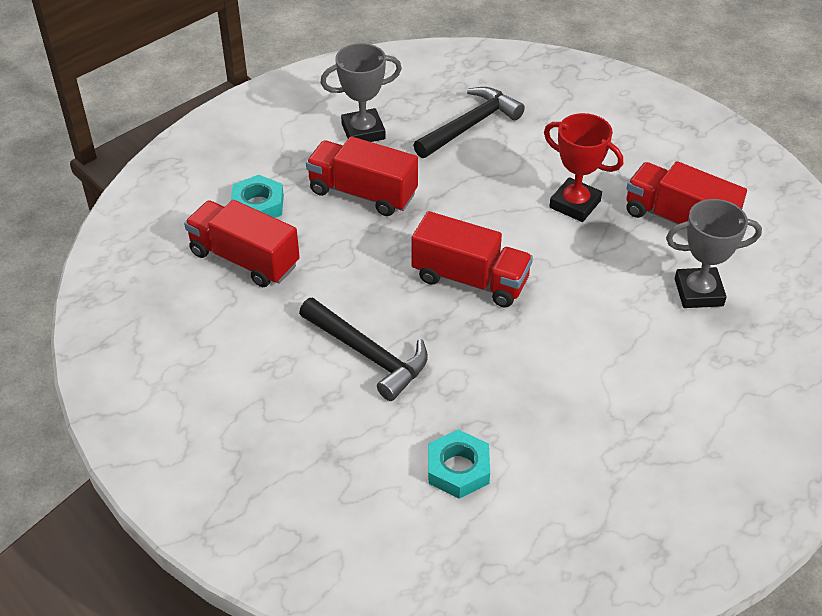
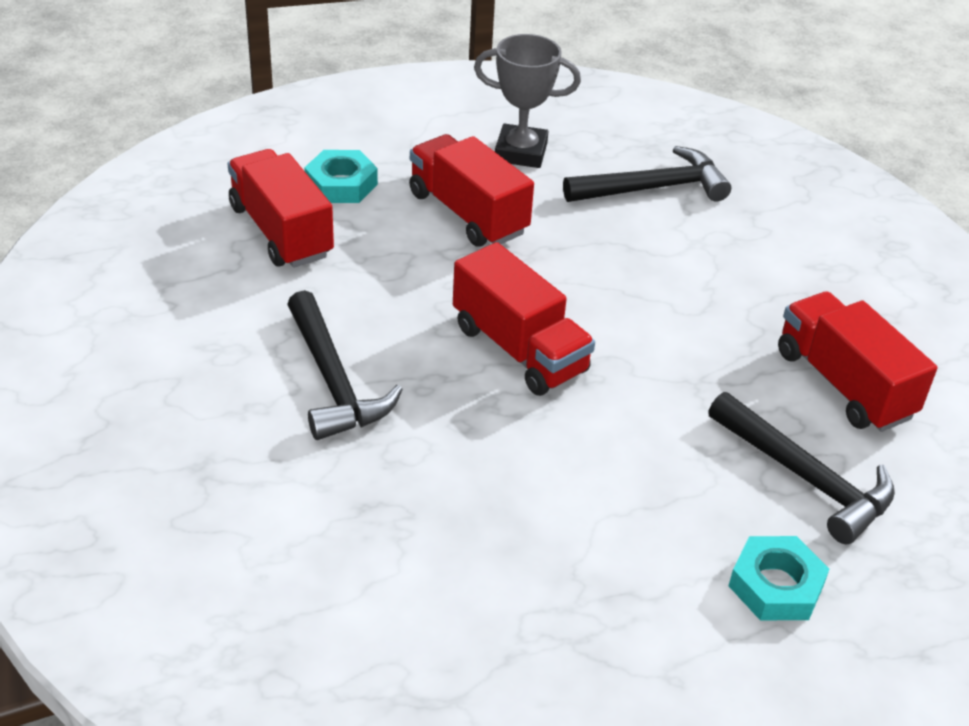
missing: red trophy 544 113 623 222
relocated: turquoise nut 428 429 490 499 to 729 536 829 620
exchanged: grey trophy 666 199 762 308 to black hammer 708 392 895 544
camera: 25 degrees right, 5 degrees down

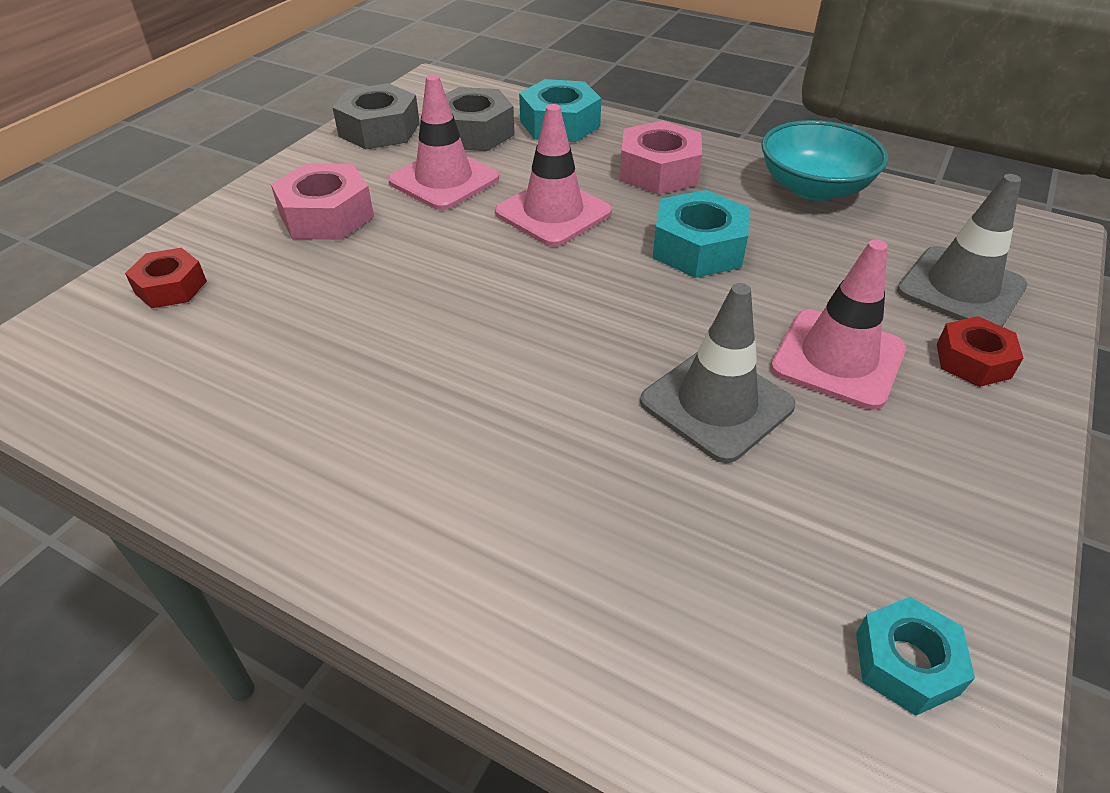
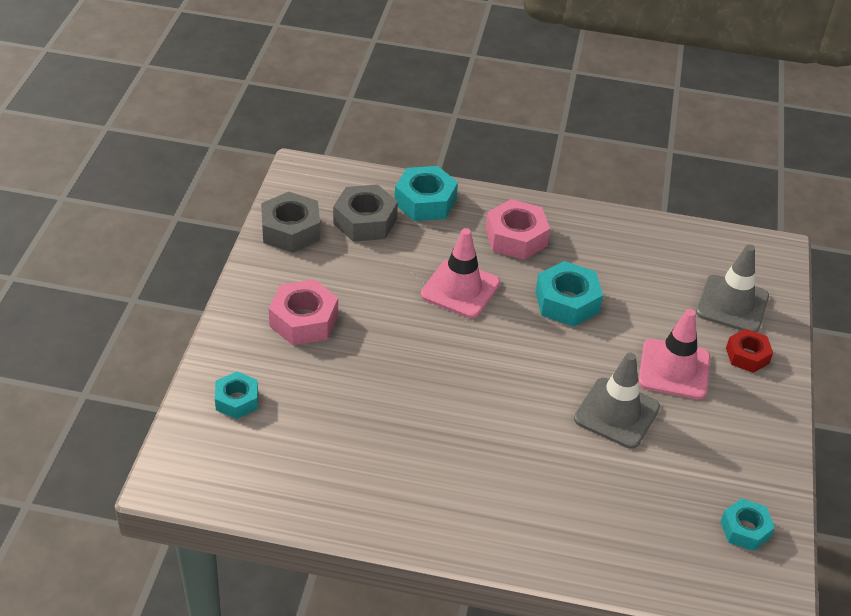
missing: pink traffic cone 388 75 499 210; turquoise bowl 761 120 888 201
colour: red nut 125 248 207 309 to turquoise nut 215 372 258 419
camera: 20 degrees left, 0 degrees up

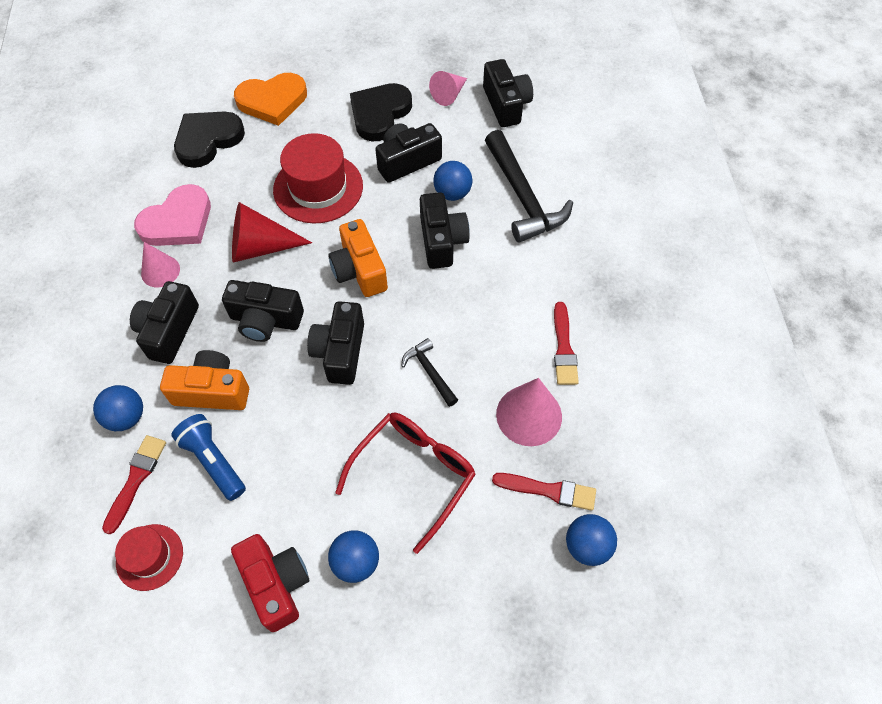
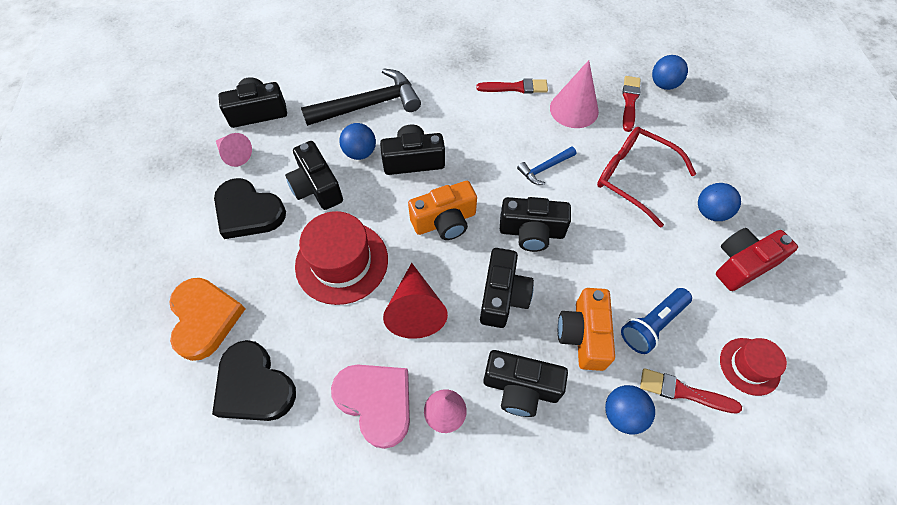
colour: black hammer 401 338 458 407 to blue hammer 517 146 576 185
camera: 90 degrees left, 0 degrees up

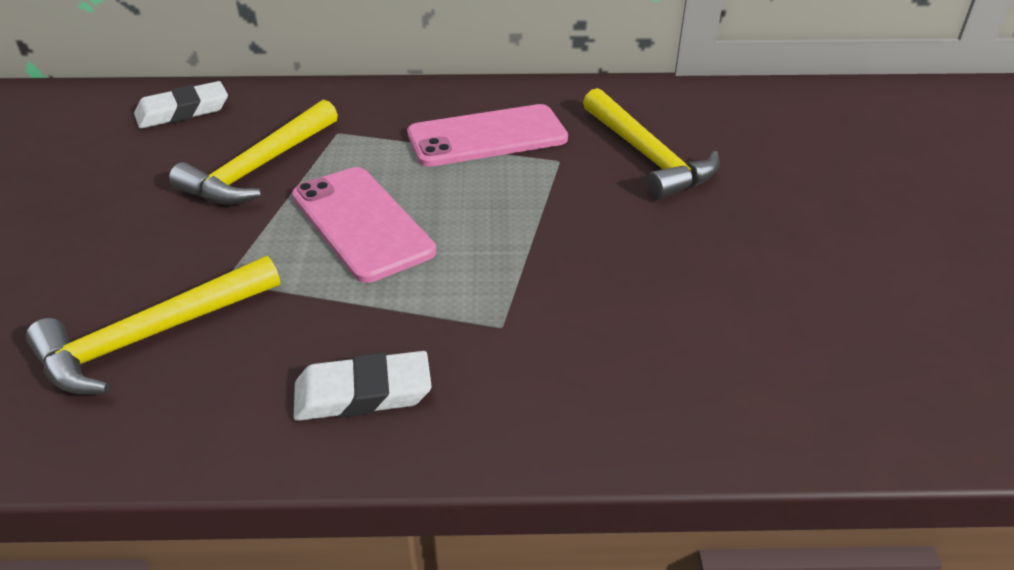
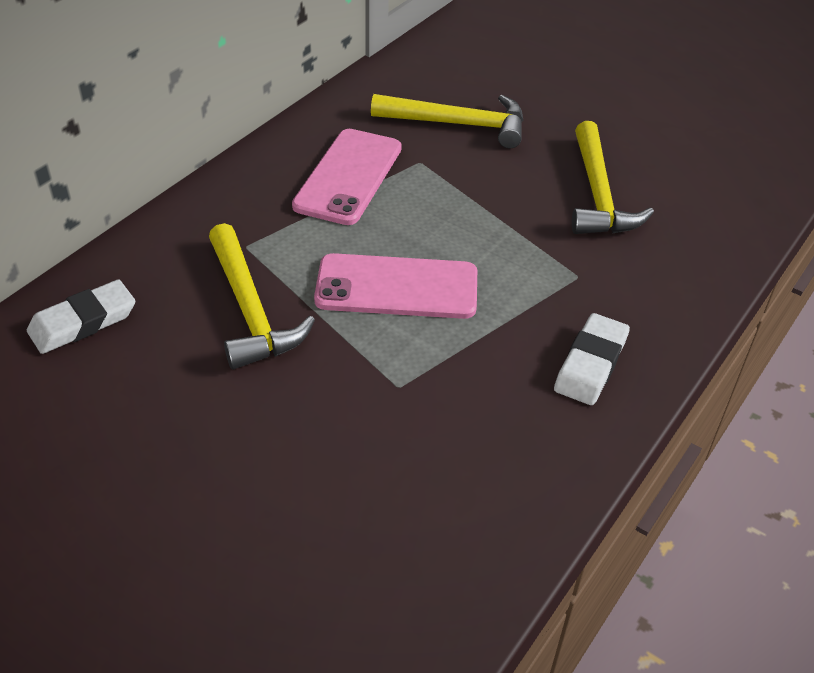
relocated: yellow hammer 26 256 280 395 to 572 121 654 234
spun: white eraser 134 81 228 129 = 27 279 136 354 45 degrees clockwise
camera: 55 degrees left, 5 degrees up

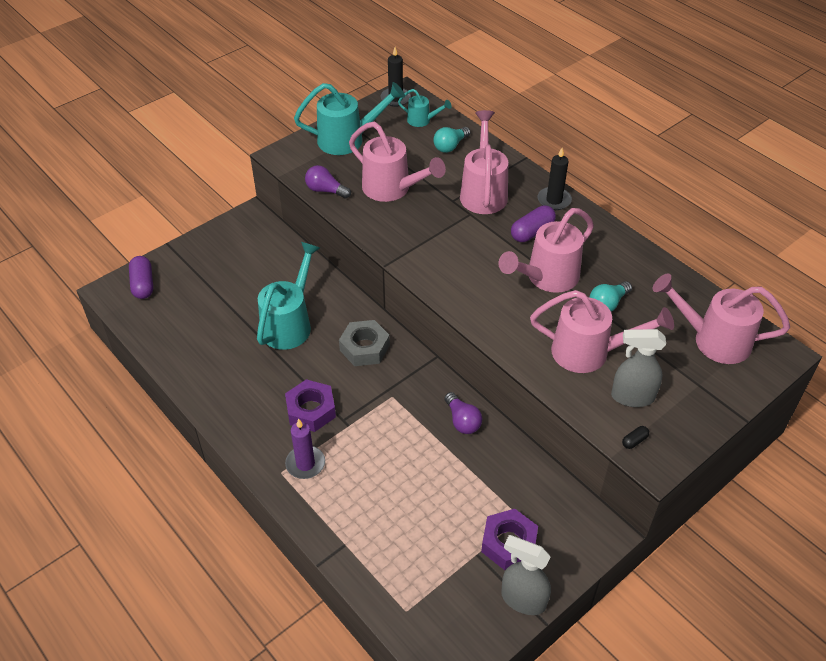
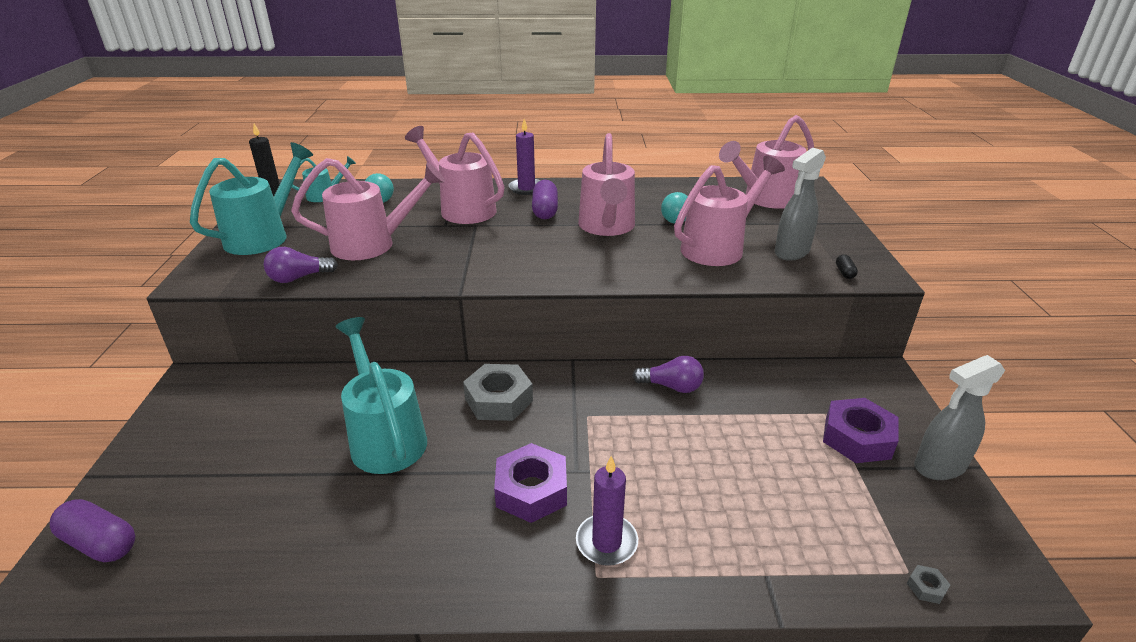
appeared: grey nut 907 565 950 604
colour: black candle 538 148 572 210 to purple candle 508 119 541 195
camera: 50 degrees left, 15 degrees down

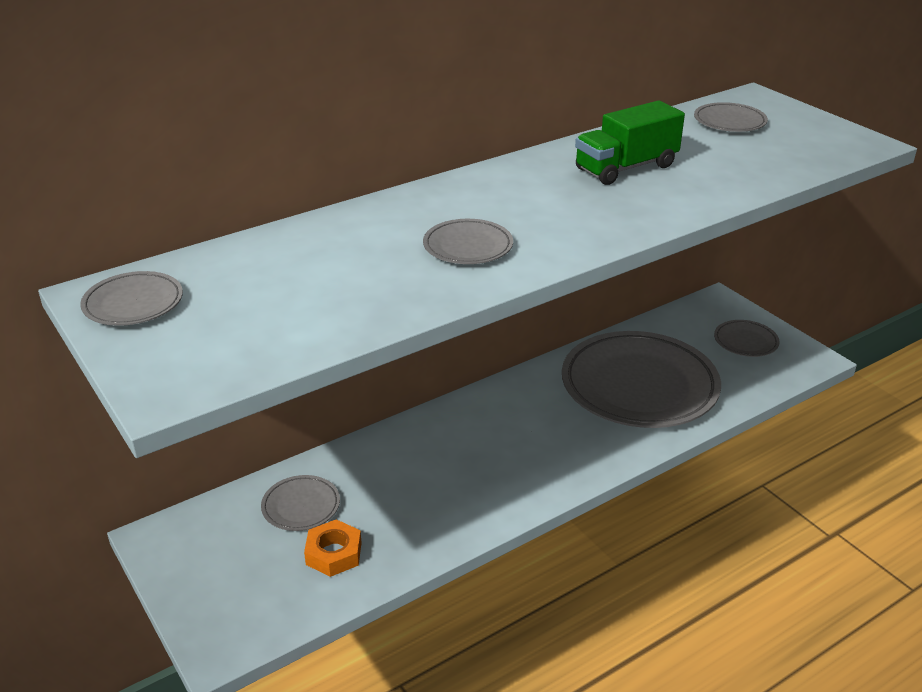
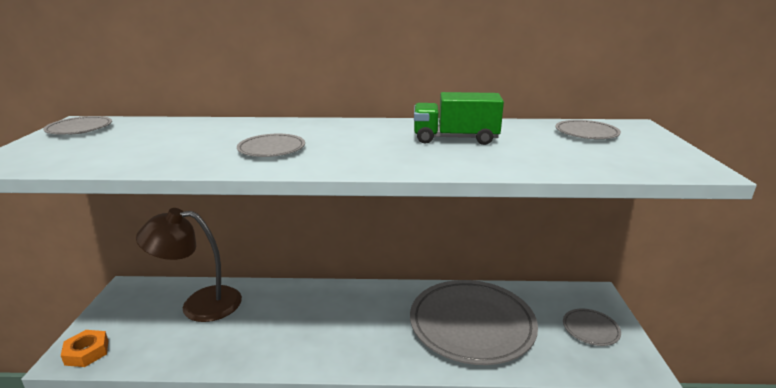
relocated: orange nut 304 519 361 577 to 61 330 108 367
exchanged: grey plate 261 475 340 531 to brown lamp 136 208 242 322
camera: 35 degrees right, 10 degrees down

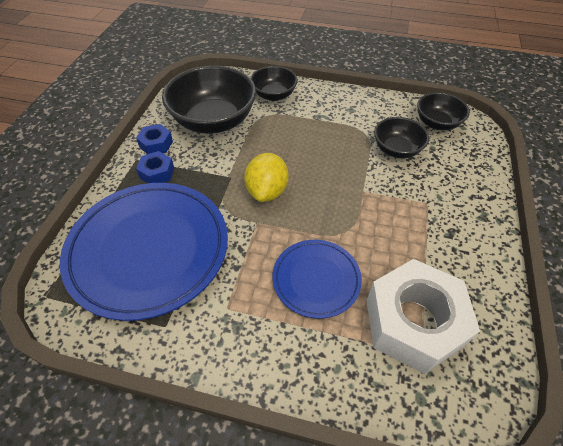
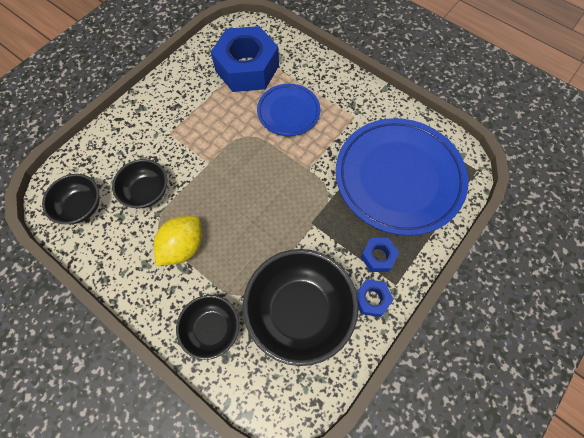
relocated: yellow lemon 244 153 289 202 to 154 216 202 266
colour: white nut 367 259 480 374 to blue nut 211 26 279 92
camera: 155 degrees left, 15 degrees up

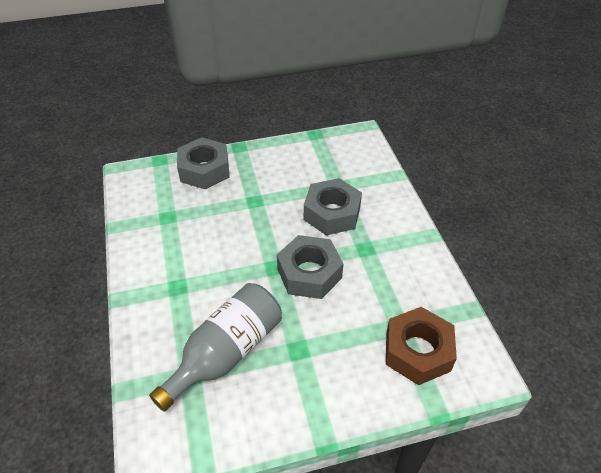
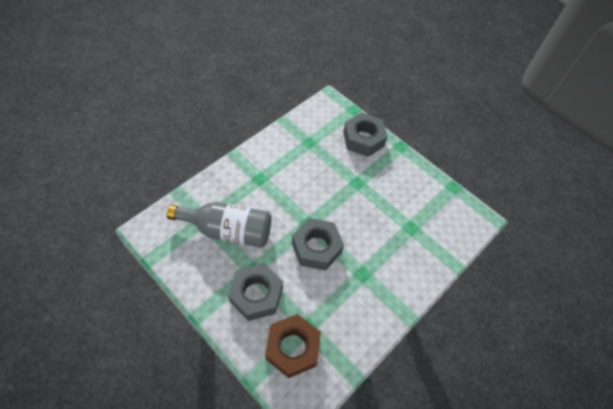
relocated: grey nut 304 178 362 235 to 228 263 283 321
camera: 55 degrees right, 10 degrees up

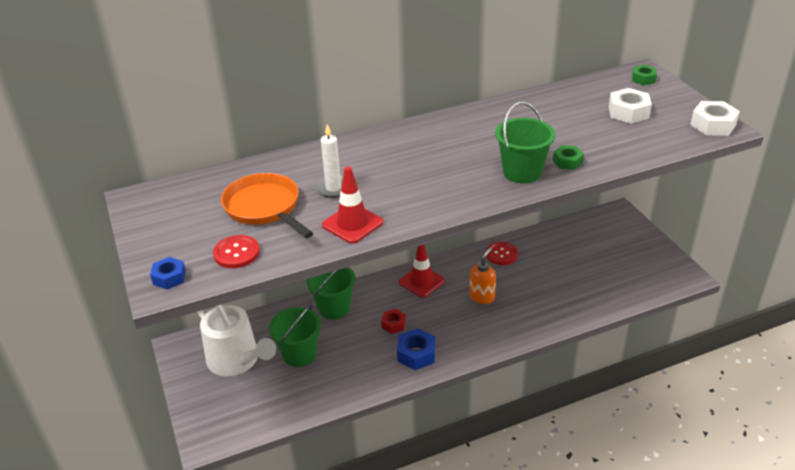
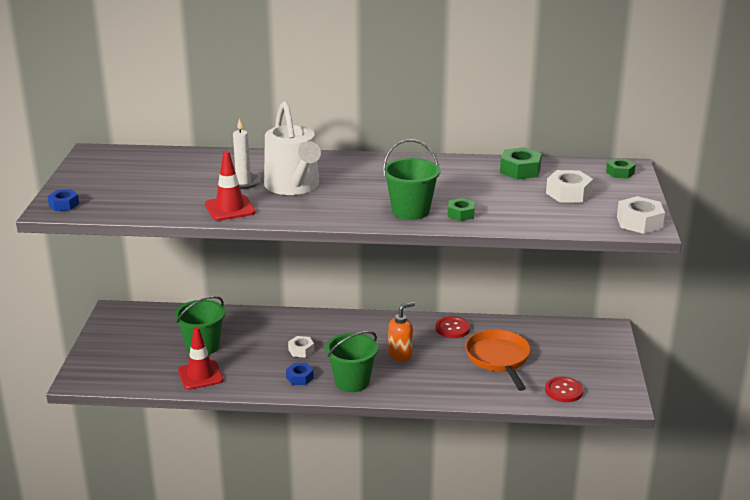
appeared: green nut 500 147 542 180
relocated: red traffic cone 399 245 445 298 to 178 327 224 390; white watering can 197 305 276 376 to 264 101 321 195; green bucket 306 267 356 320 to 326 331 378 392; orange pan 221 173 313 238 to 465 329 531 391; red button 213 235 260 268 to 545 377 583 402
colour: red nut 381 309 406 334 to white nut 288 336 314 358
size: blue nut 397 328 435 370 = 286 363 314 385 x0.64
camera: 25 degrees right, 10 degrees down

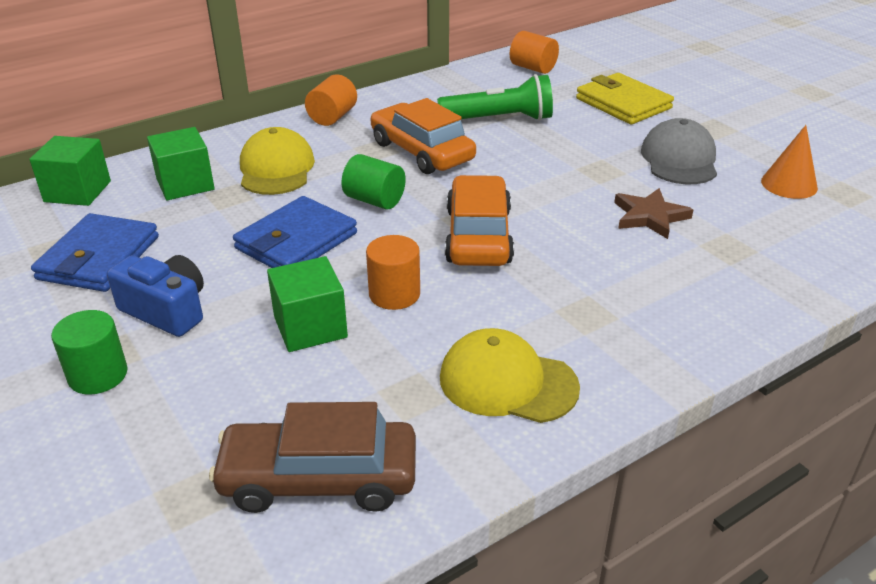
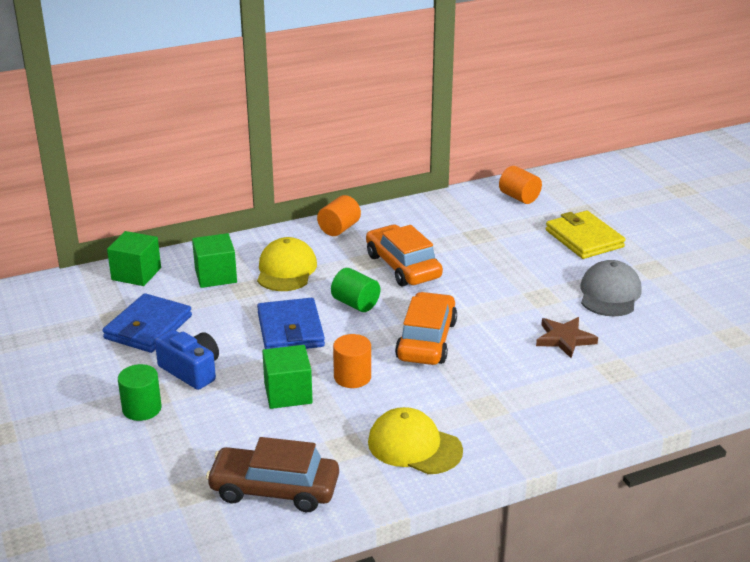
missing: green flashlight 437 74 553 121; orange cone 761 125 818 199
spun: blue wallet 233 196 357 268 = 257 298 325 349 60 degrees counterclockwise
camera: 10 degrees right, 5 degrees down

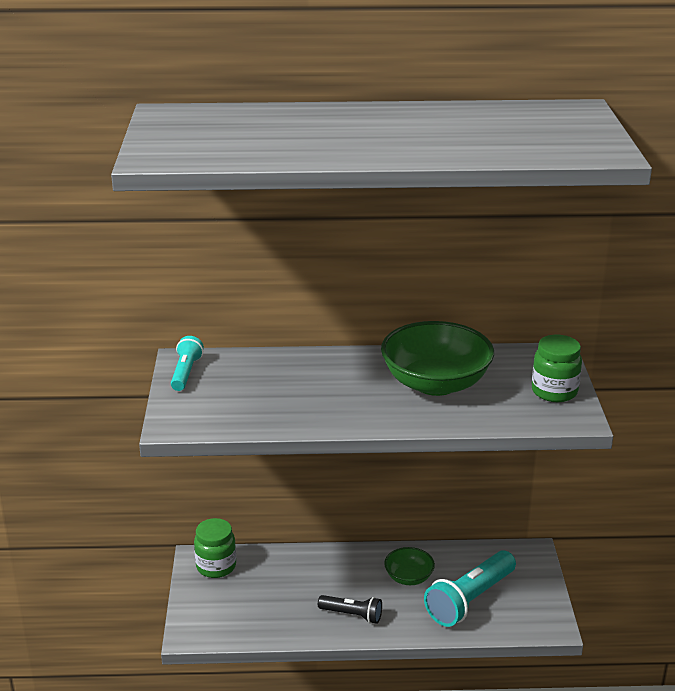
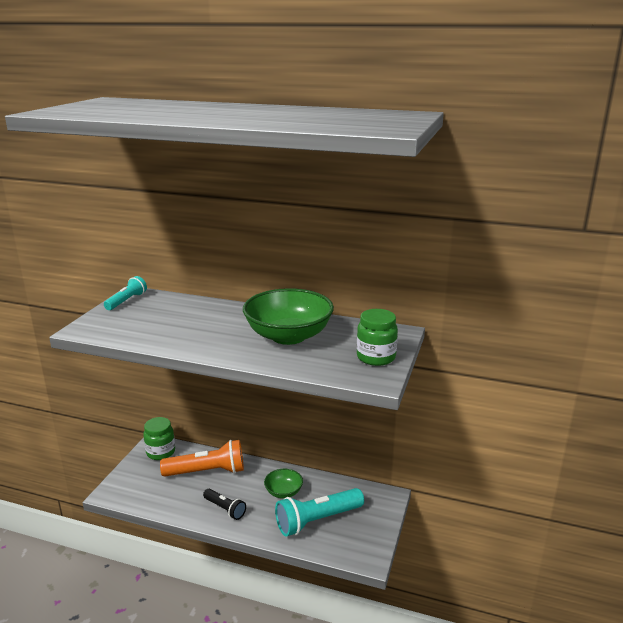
appeared: orange flashlight 160 440 244 477
camera: 20 degrees right, 5 degrees down

